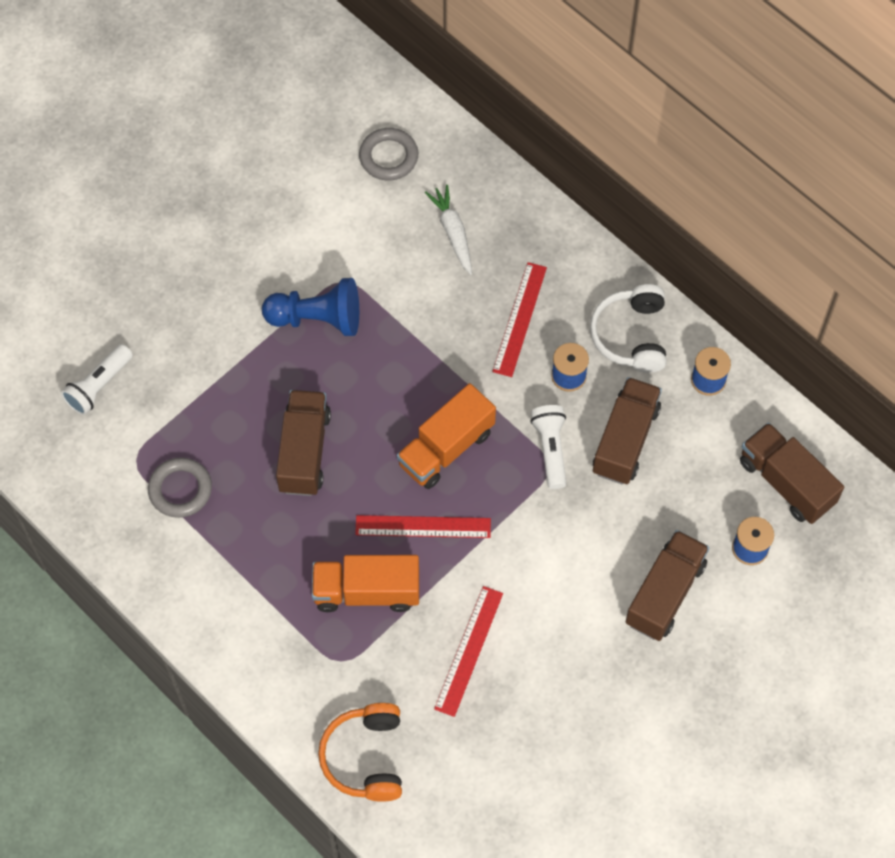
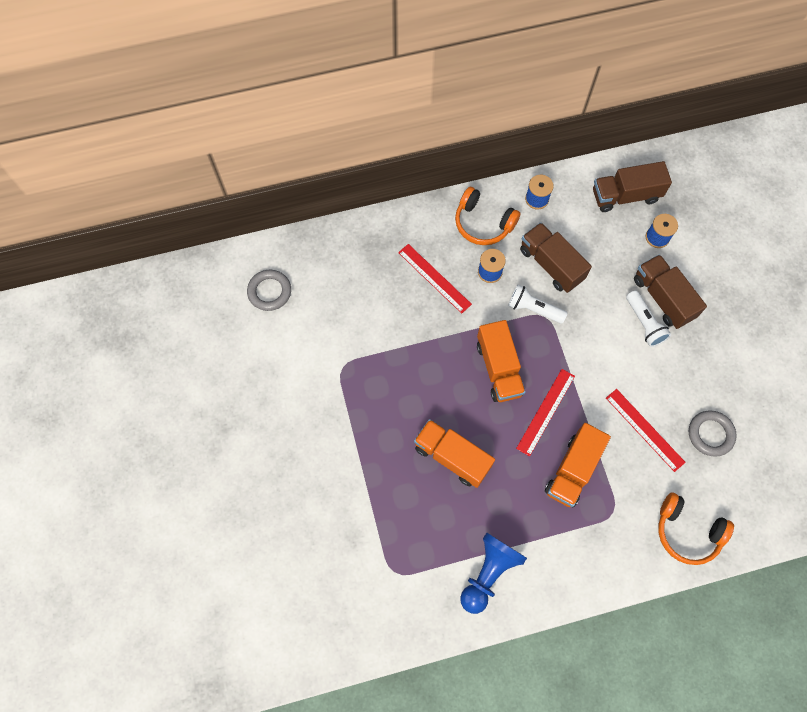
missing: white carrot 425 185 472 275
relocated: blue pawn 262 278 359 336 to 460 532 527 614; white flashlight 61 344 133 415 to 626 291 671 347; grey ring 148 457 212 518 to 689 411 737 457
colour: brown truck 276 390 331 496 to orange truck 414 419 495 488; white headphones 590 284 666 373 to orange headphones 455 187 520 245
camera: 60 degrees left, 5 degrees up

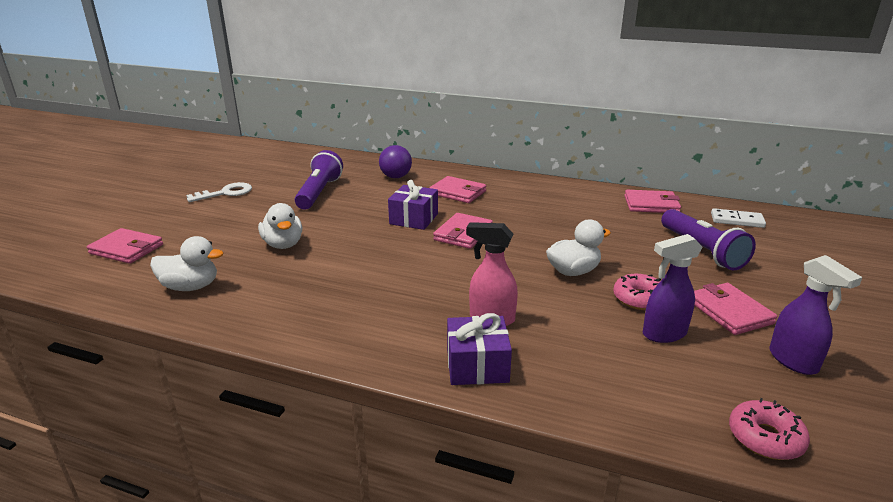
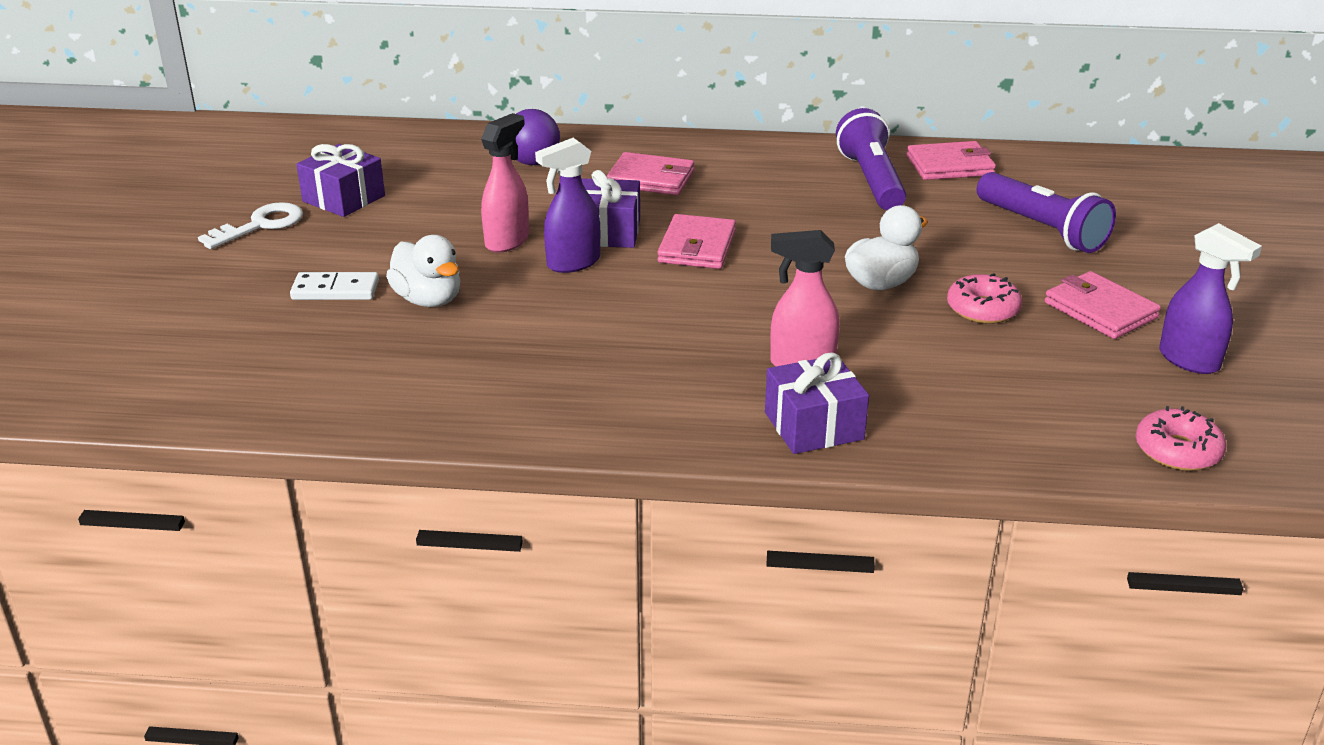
missing: pink wallet 87 228 163 264; white duck 150 236 223 291
appeared: purple gift 296 144 385 217; pink spray bottle 481 113 529 253
relocated: white domino 711 208 766 228 to 290 272 379 300; purple spray bottle 643 234 702 343 to 535 138 600 273; purple flashlight 295 150 343 210 to 836 108 906 210
camera: 15 degrees left, 5 degrees up

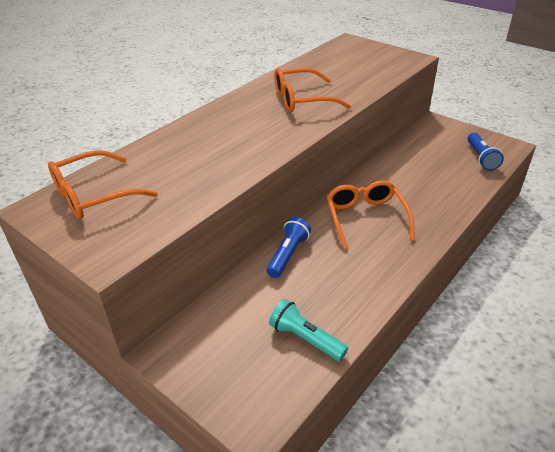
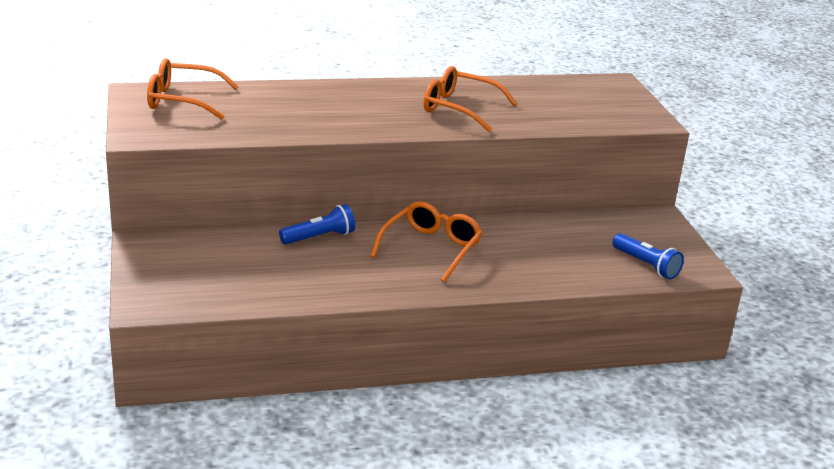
missing: turquoise flashlight 269 299 348 361
spun: blue flashlight 467 133 504 171 = 612 233 684 279 75 degrees counterclockwise
camera: 35 degrees right, 10 degrees down

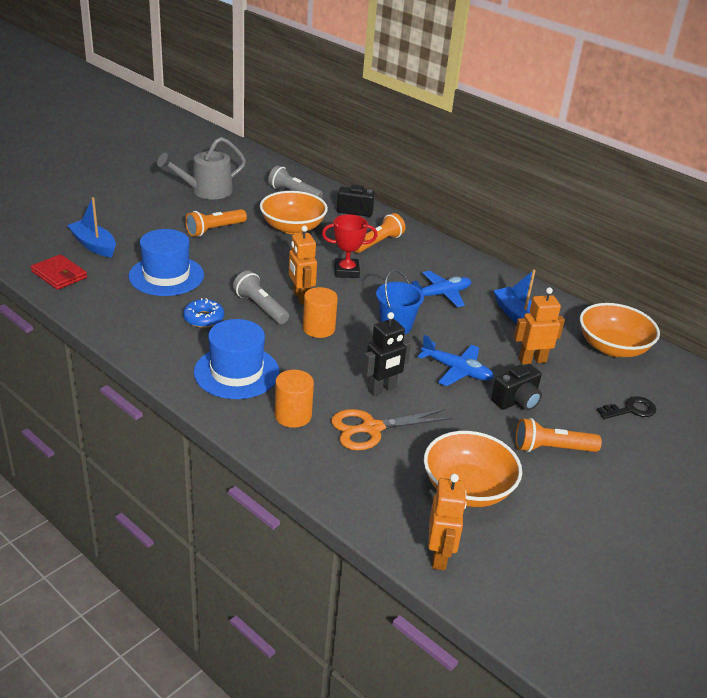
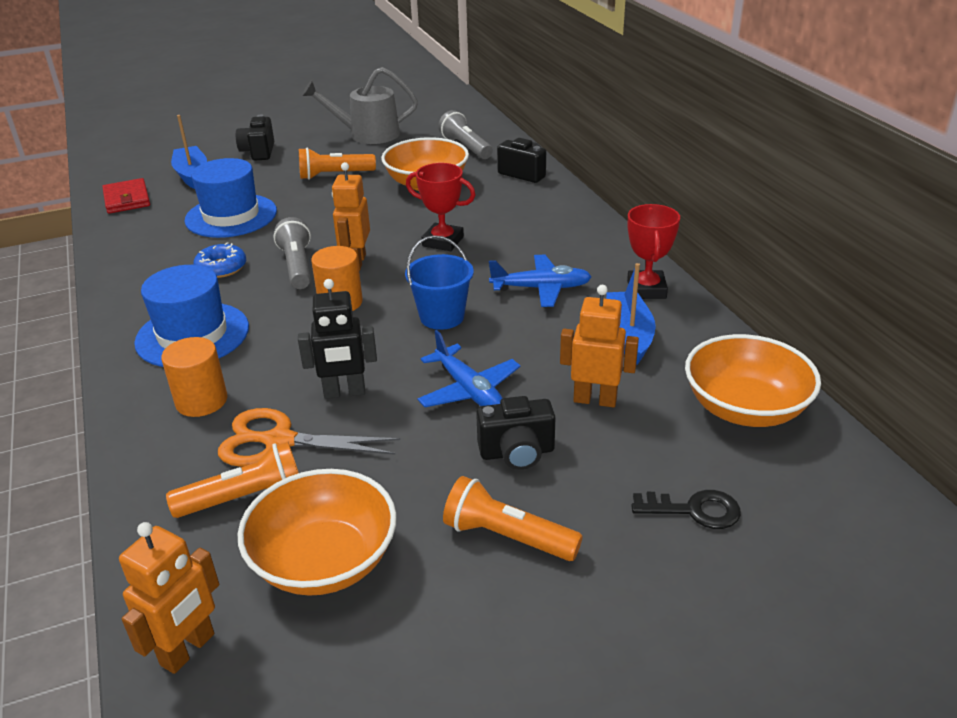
appeared: black camera 236 115 274 160; red trophy 627 204 680 299
relocated: orange flashlight 354 213 406 253 to 166 441 299 518
camera: 30 degrees right, 0 degrees up

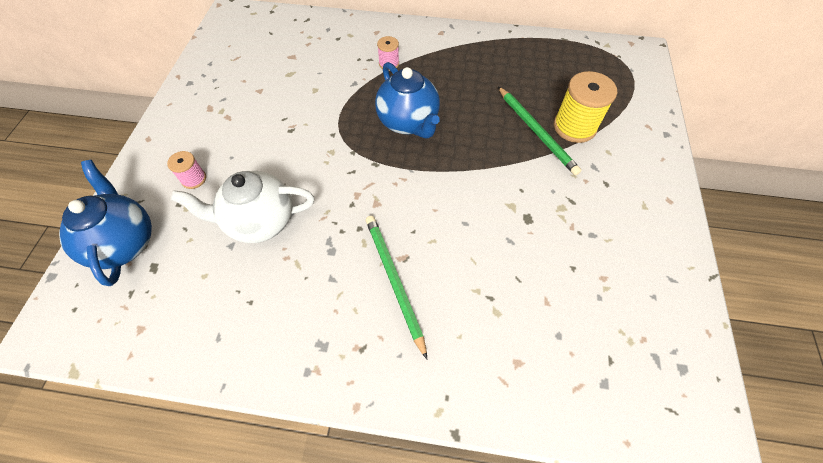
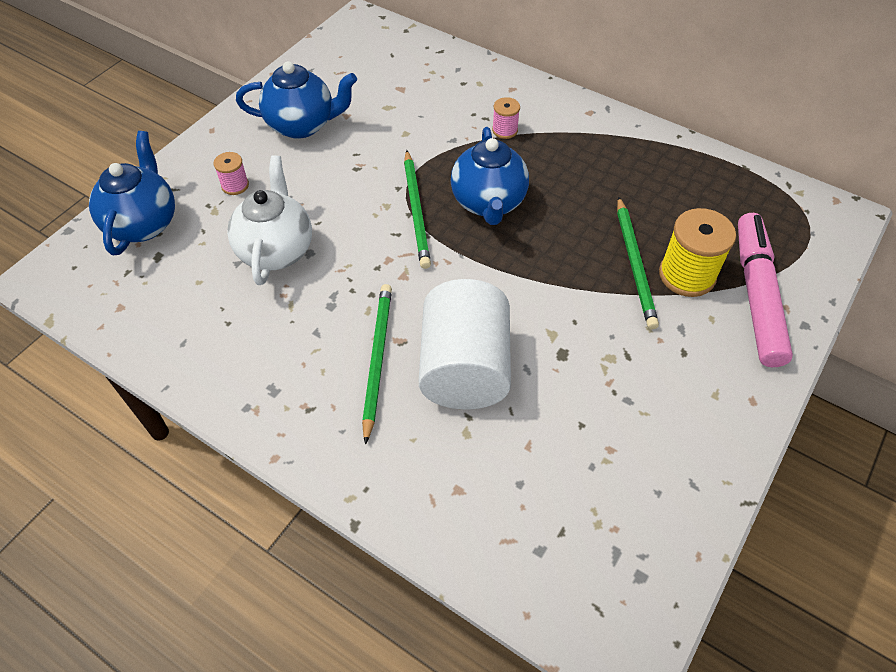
appeared: blue teapot 236 61 357 139; green pencil 404 150 431 269; white cylinder 419 279 511 410; pink marker 738 213 793 367
spun: white teapot 171 171 314 243 = 227 155 312 285 75 degrees clockwise
camera: 25 degrees right, 5 degrees down

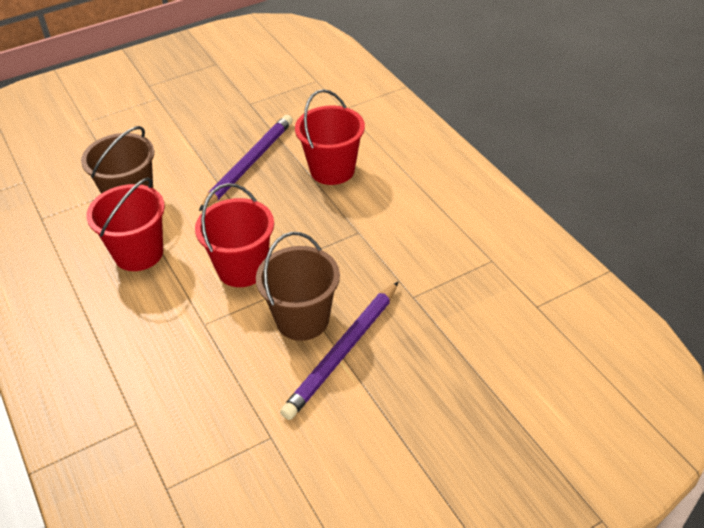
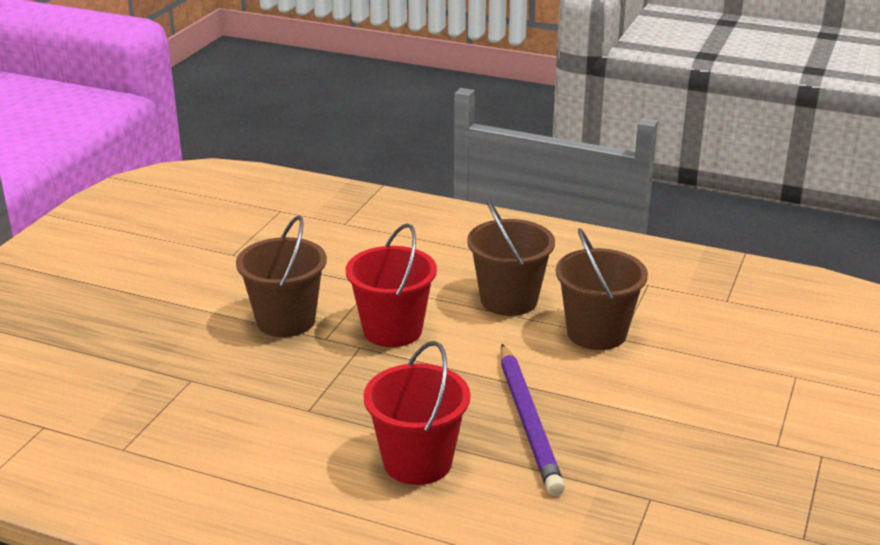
missing: purple pencil 280 281 399 420
colour: red bucket 86 177 165 271 to brown bucket 467 200 555 316
camera: 140 degrees right, 15 degrees down

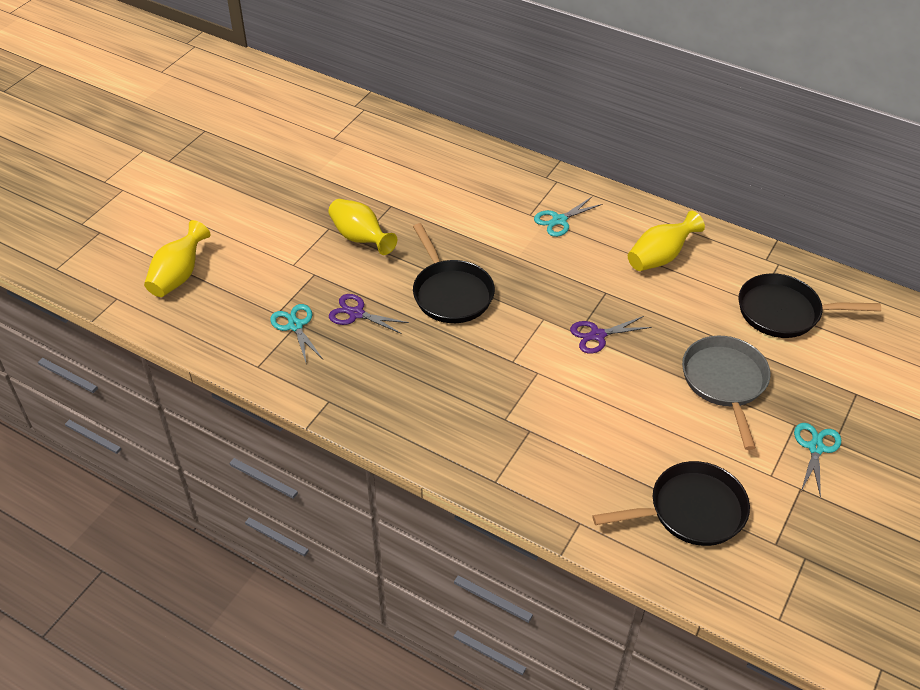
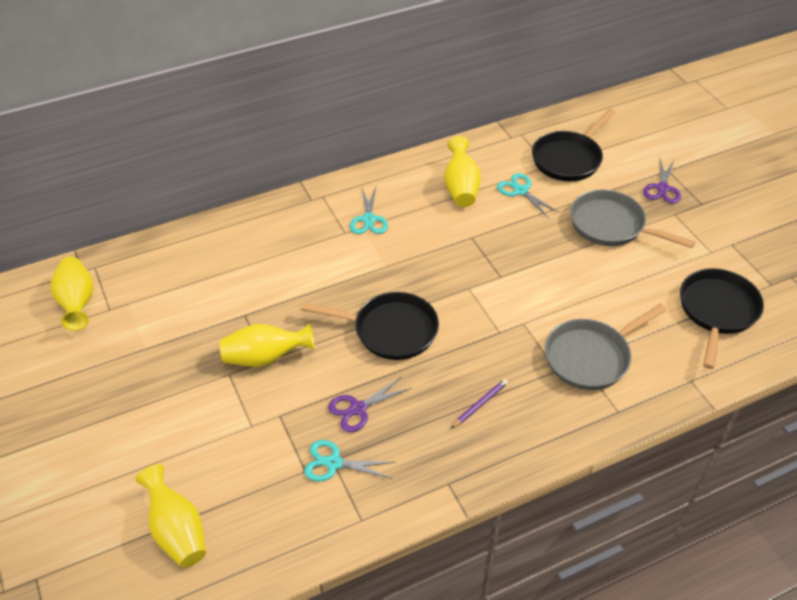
appeared: yellow vase 50 257 94 331; purple pencil 451 379 508 428; grey pan 545 304 667 390
relocated: turquoise scissors 794 423 841 498 to 497 173 560 219; purple scissors 570 316 651 354 to 643 159 681 204
camera: 55 degrees left, 0 degrees up

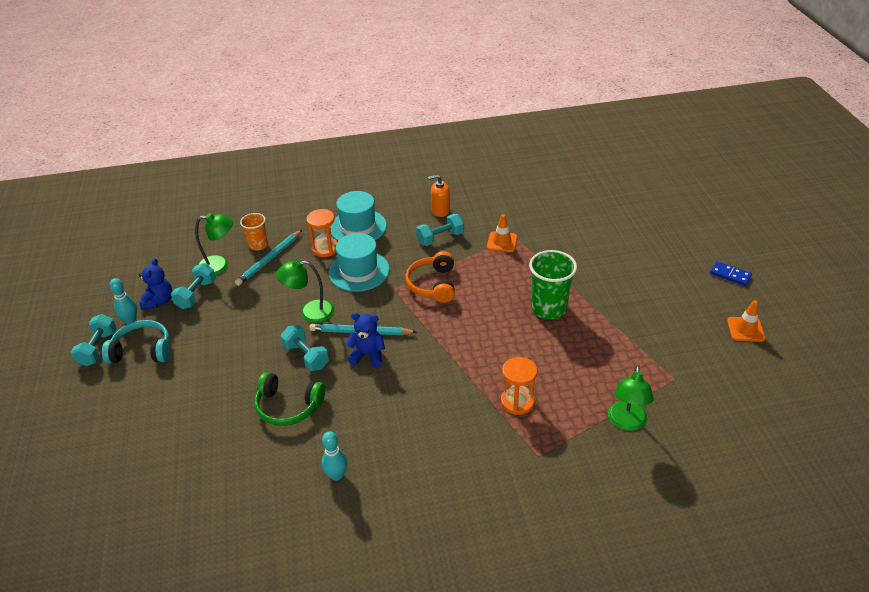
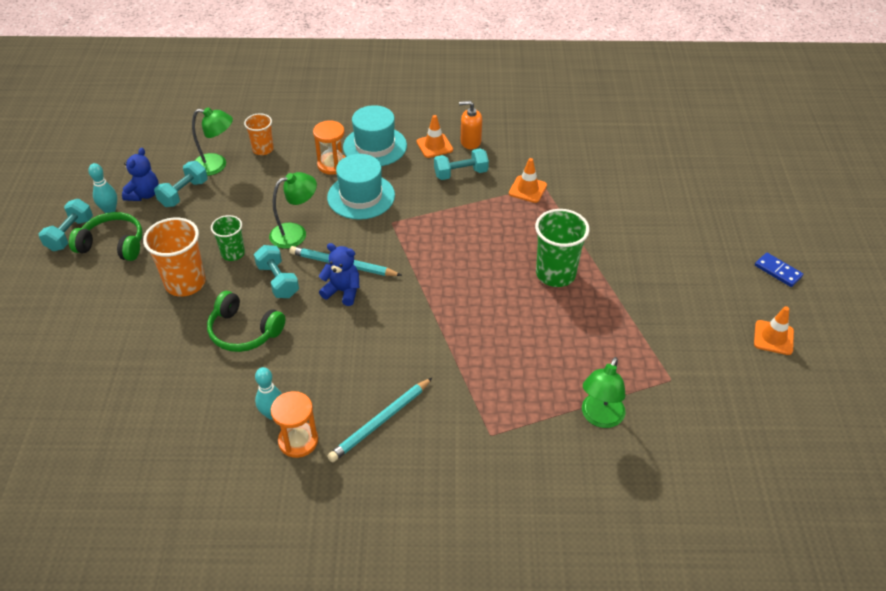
missing: orange headphones 405 251 455 303
appeared: orange cup 143 217 206 297; green cup 211 215 245 261; orange traffic cone 416 115 453 158
relocated: orange hourglass 501 357 537 415 to 271 391 318 458; turquoise pencil 235 230 302 286 to 327 378 432 462
colour: turquoise headphones 102 320 170 364 to green headphones 69 212 142 261
spun: green lamp 276 259 334 323 = 269 172 317 249 150 degrees clockwise
camera: 10 degrees right, 5 degrees up

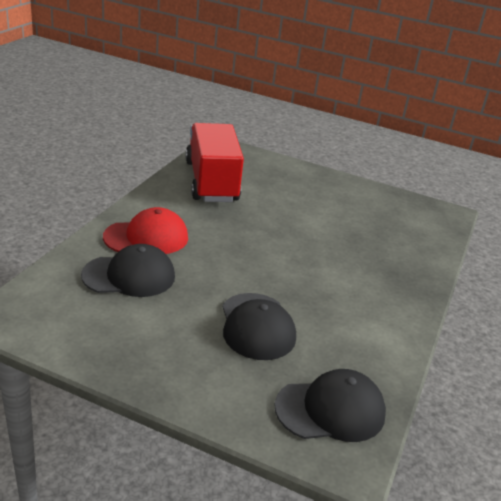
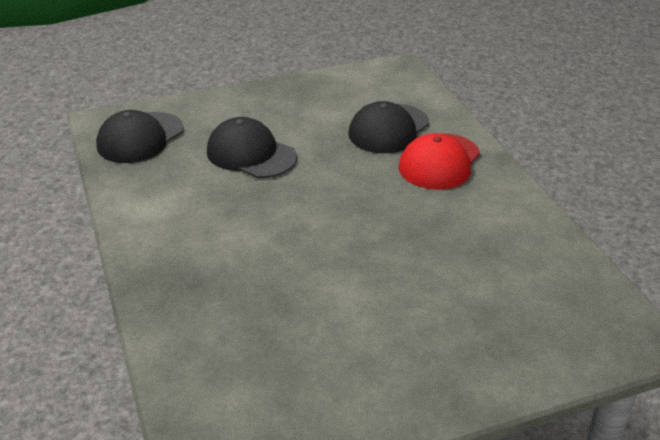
missing: red truck 186 123 244 202
camera: 140 degrees right, 5 degrees up

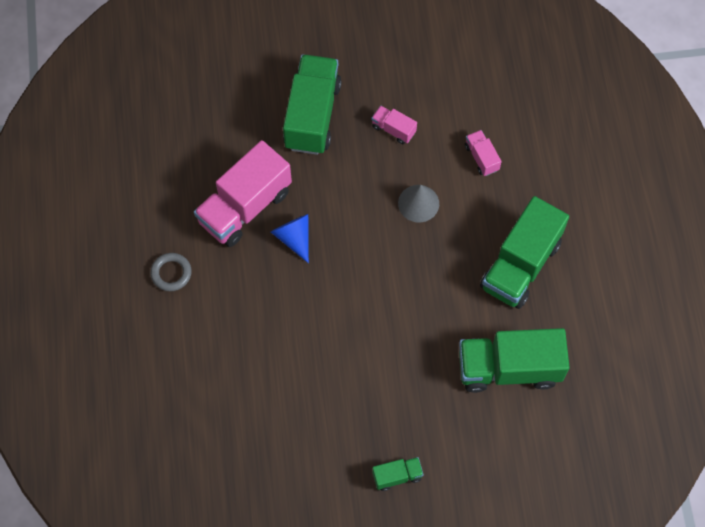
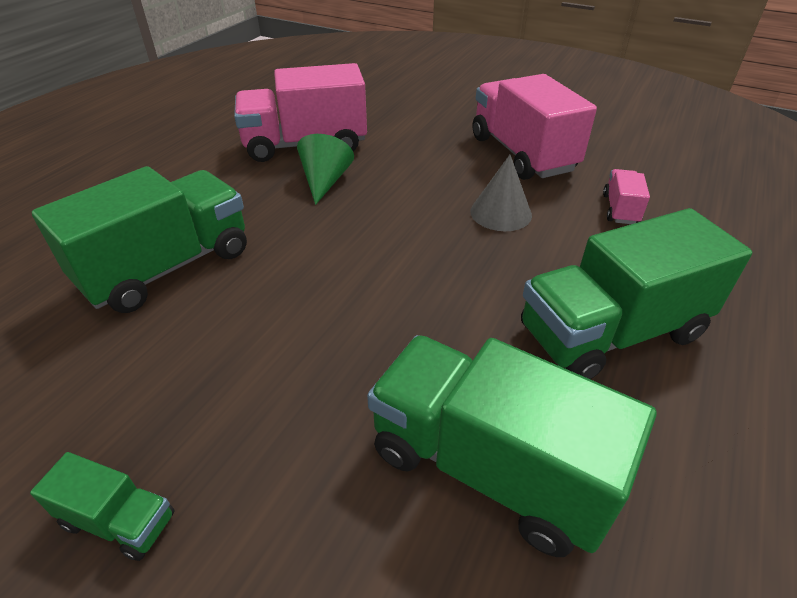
missing: grey ring 151 253 192 291
relocated: green truck 283 54 342 155 to 32 166 247 313
colour: blue cone 271 214 309 263 to green cone 297 134 354 205
size: pink truck 371 105 417 144 = 473 74 597 180 x2.19
camera: 35 degrees right, 25 degrees down

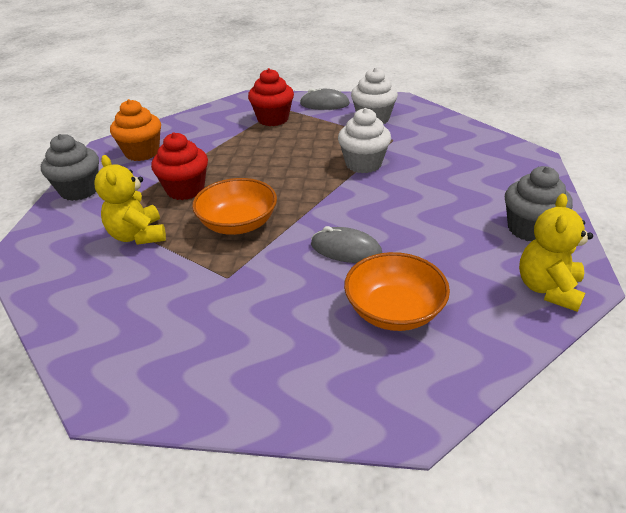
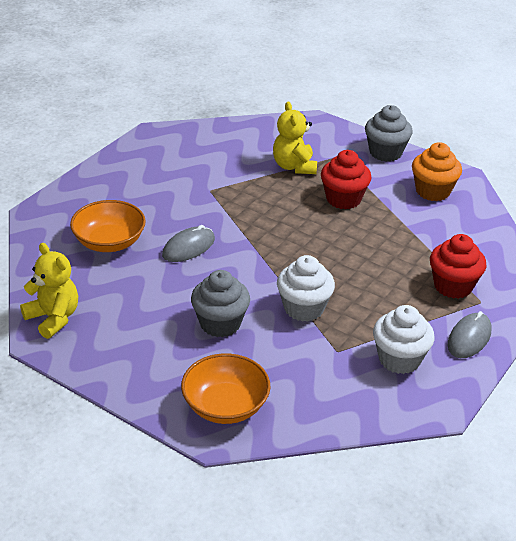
relocated: orange bowl 192 178 277 235 to 181 354 270 424; grey cupcake 505 166 573 242 to 191 270 250 337
spun: yellow teddy bear 94 155 166 245 = 273 101 317 174 105 degrees counterclockwise
camera: 115 degrees right, 0 degrees up

